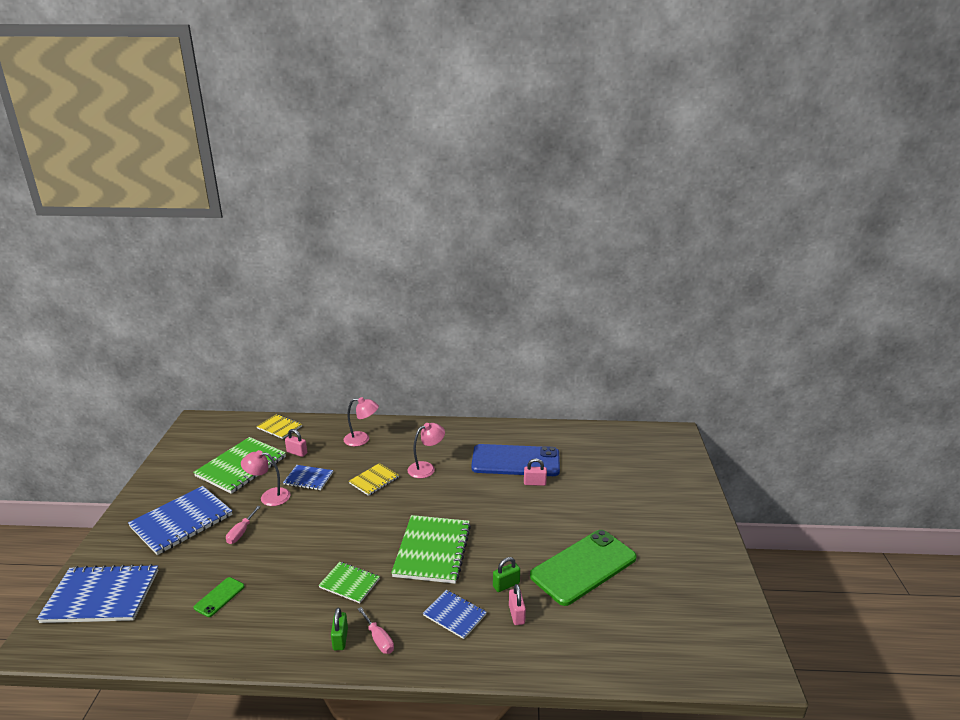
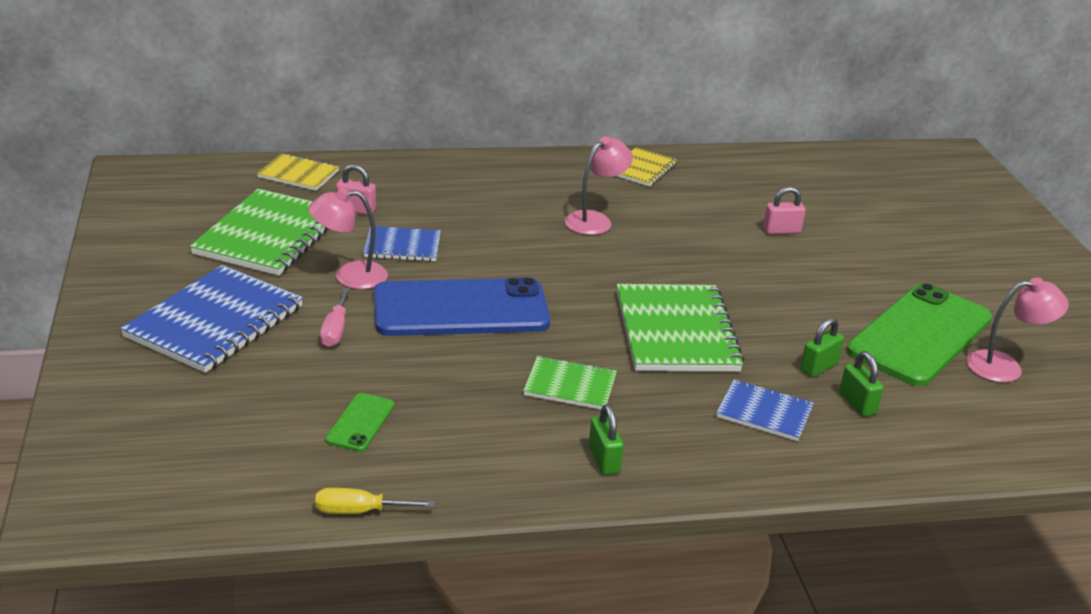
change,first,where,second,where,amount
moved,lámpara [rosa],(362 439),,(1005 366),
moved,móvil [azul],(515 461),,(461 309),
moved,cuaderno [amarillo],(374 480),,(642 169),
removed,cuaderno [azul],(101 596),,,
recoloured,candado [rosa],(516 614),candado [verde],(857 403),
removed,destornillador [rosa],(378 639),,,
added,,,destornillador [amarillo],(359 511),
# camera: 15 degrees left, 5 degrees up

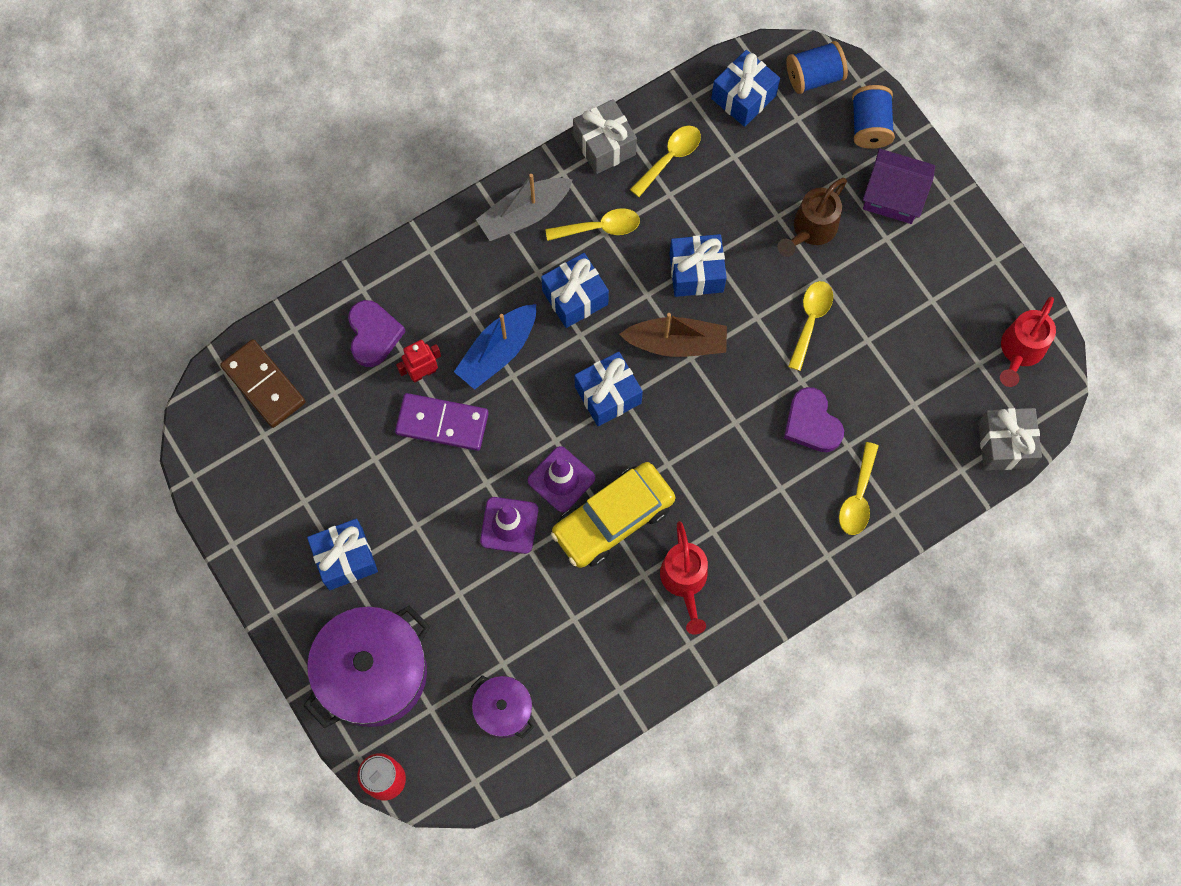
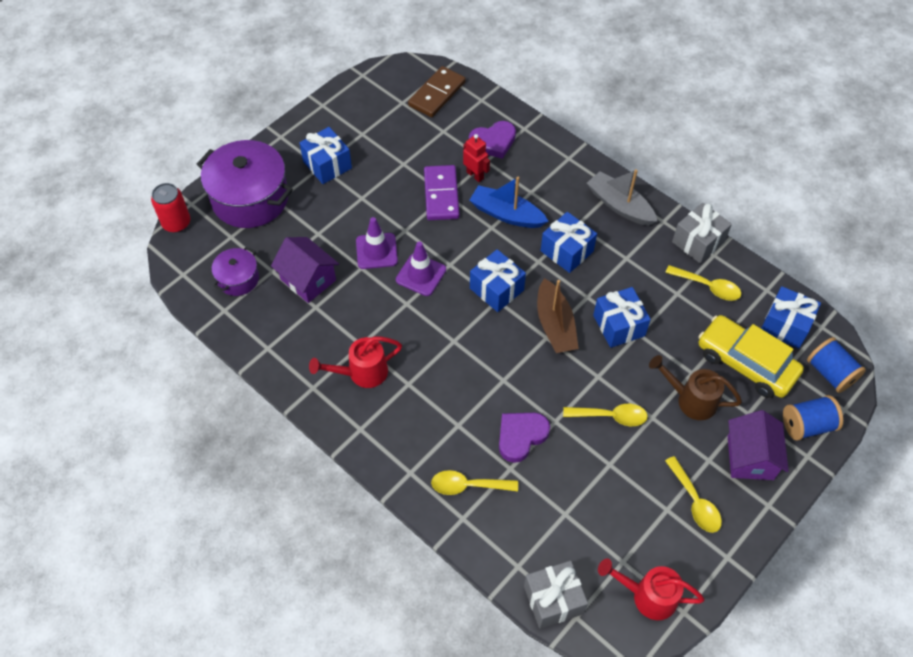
change,first,where,second,where,amount
moved,cuchara [amarillo],(600 228),,(695 501),
moved,coche [amarillo],(613 519),,(745 363),
added,,,casa [morado],(308 279),
# camera: 75 degrees right, 15 degrees down

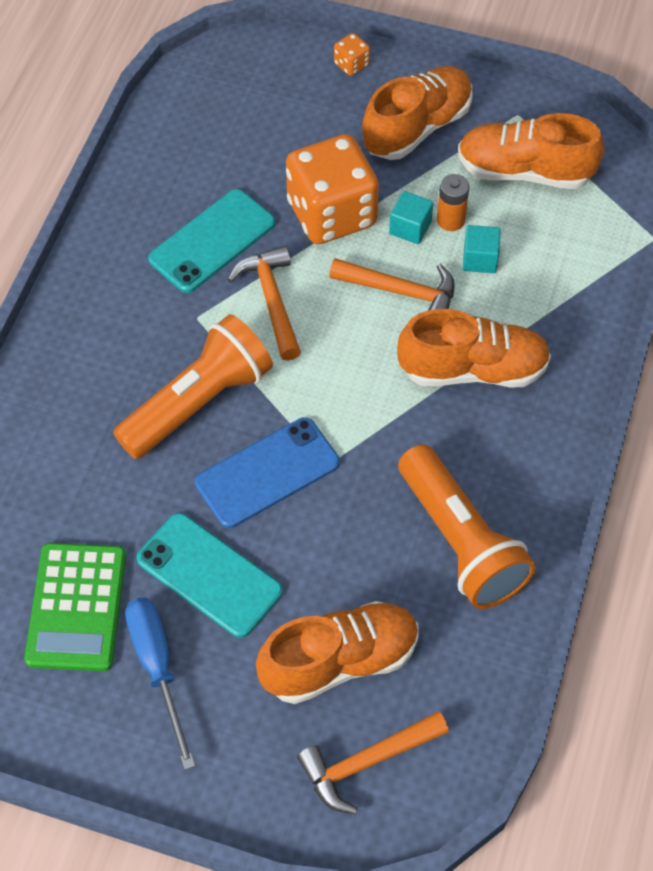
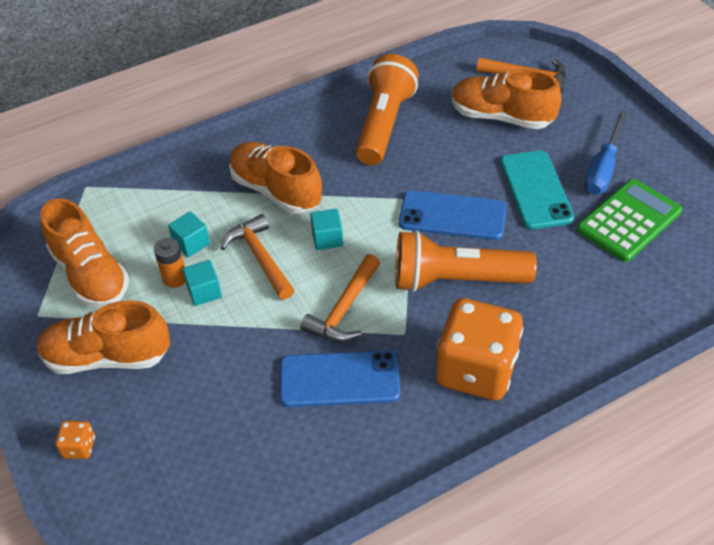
change,first,where,second,where,amount
moved,dado [naranja],(331 214),,(476 370),
recoloured,móvil [turquesa],(212 241),móvil [azul],(339 379),
added,,,cubo [turquesa],(327 238),
# camera: 135 degrees left, 10 degrees down

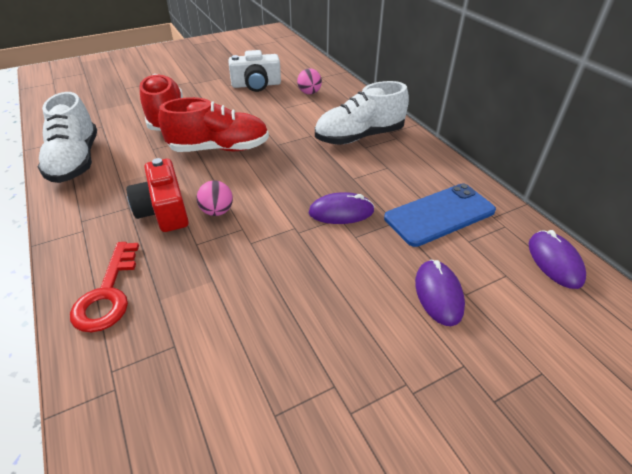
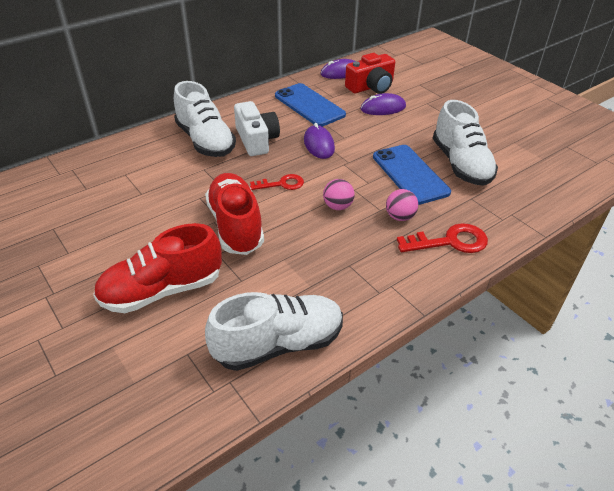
change,first,where,second,where,amount
moved,cámara [blanco],(256 85),,(256 140),
moved,pelota [rosa],(309 93),,(400 217),
moved,cámara [rojo],(164 210),,(371 87),
added,,,zapato [blanco],(461 164),
added,,,móvil [azul],(410 174),
added,,,llave [rojo],(281 184),
# camera: 100 degrees left, 0 degrees up

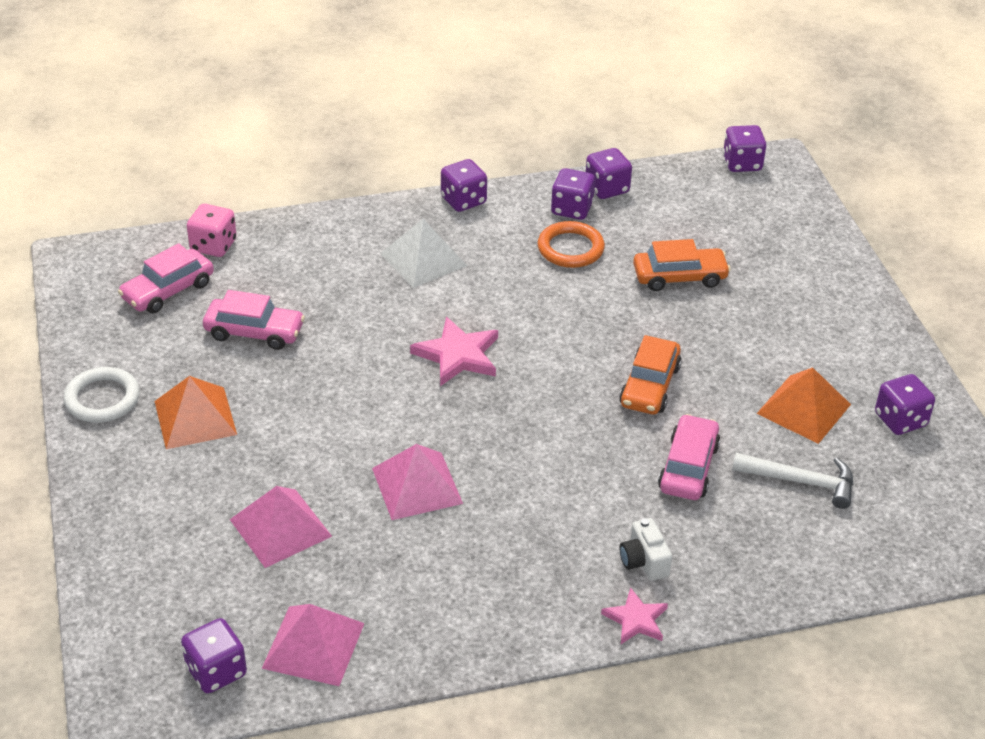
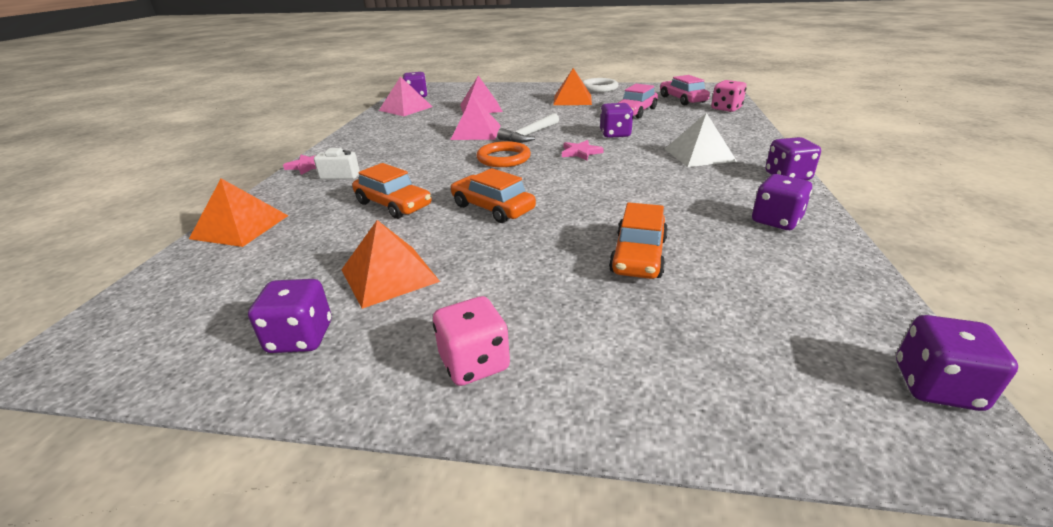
change,first,where,second,where,amount
moved,dado [morado],(607 188),,(615 134),
moved,anillo [naranja],(570 248),,(503 158),
resized,estrella [rosa],(458 355),,(580 152),x0.63
recoloured,coche [rosa],(688 467),coche [naranja],(393 204),
moved,martillo [blanco],(801 482),,(529 135),
added,,,pirámide [naranja],(240 227),
added,,,dado [rosa],(474 363),
# camera: 115 degrees right, 10 degrees down

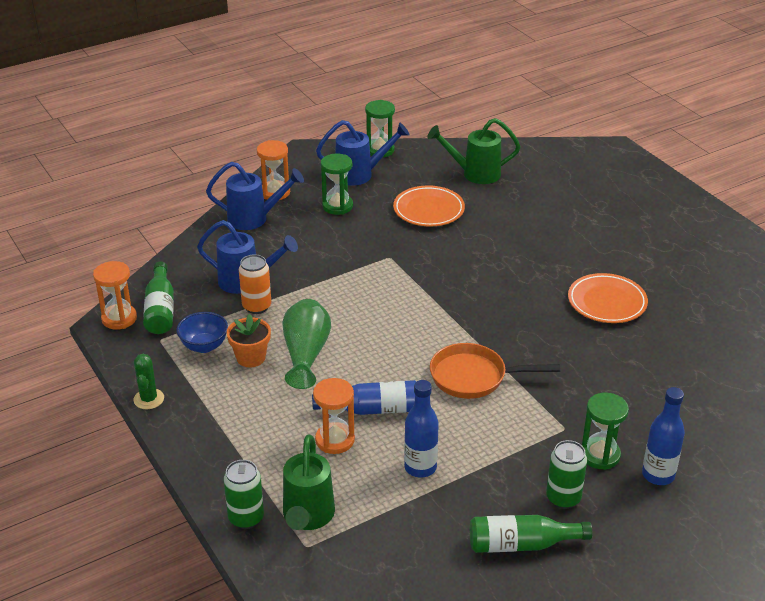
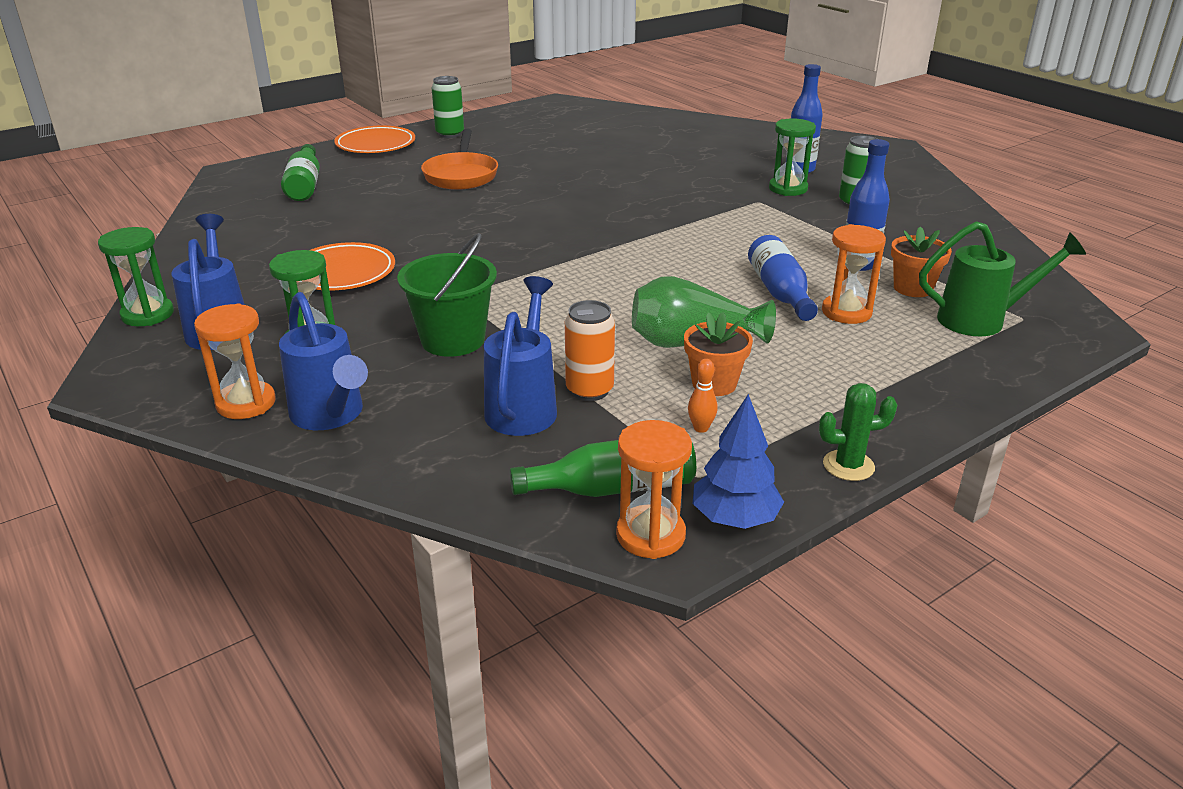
change,first,where,second,where,amount
removed,regadera [verde],(474 174),,,
turned,regadera [azul],(255 219),,(331 416),150 degrees clockwise
moved,plato [naranja],(607 302),,(375 145),
replaced,cuenco [azul],(204 346),bolo [naranja],(701 428),
moved,sartén [naranja],(473 377),,(461 175),
moved,lata [verde],(246 518),,(450 134),
moved,botella [verde],(521 544),,(305 185),
added,,,maceta [naranja],(912 288),
added,,,balde [verde],(453 340),
added,,,árbol [azul],(734 519),
# camera: 95 degrees left, 5 degrees down

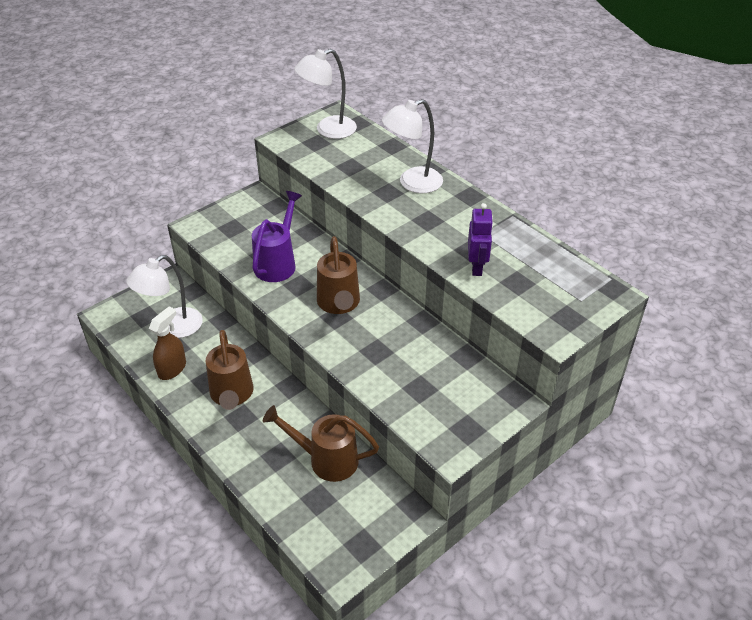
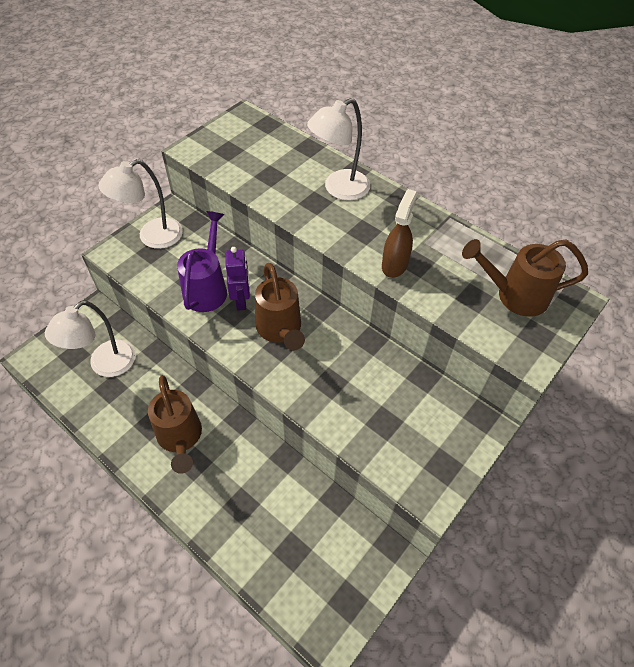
change,first,where,second,where,amount
moved,lámpara [blanco],(328 130),,(152 237),
moved,robot [morado],(477 267),,(241 300),
moved,pulverizador [marrón],(172 369),,(394 264),
moved,regadera [marrón],(326 460),,(515 295),
# camera: 10 degrees left, 10 degrees up

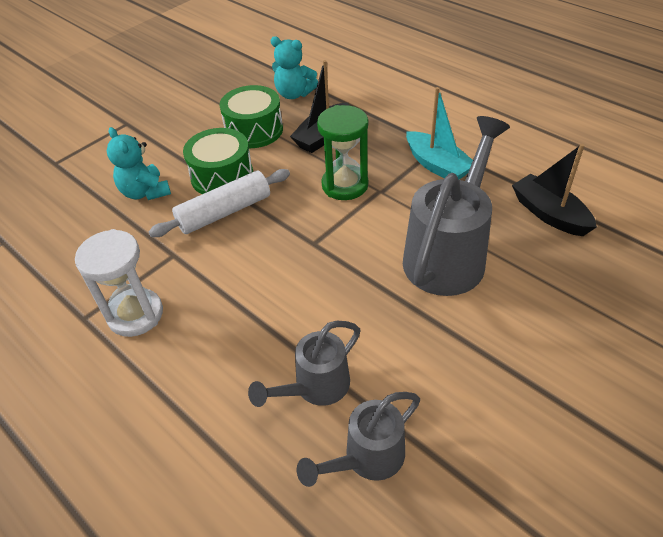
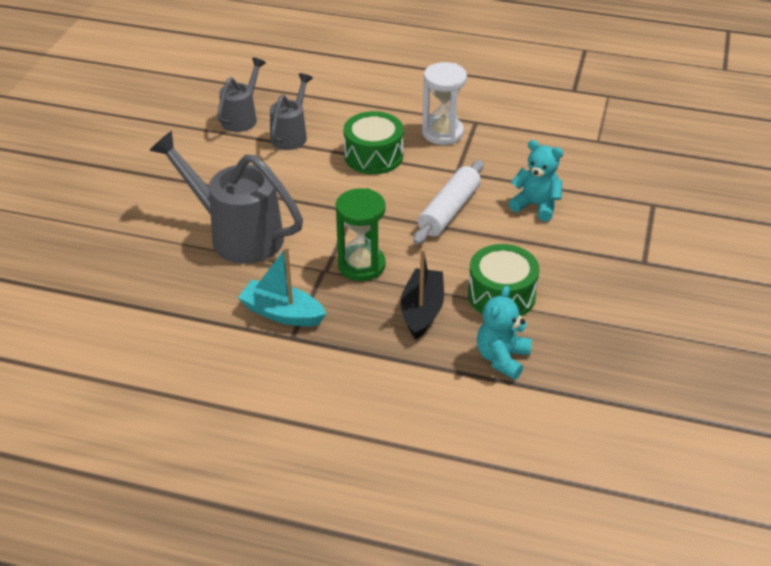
change,first,where,second,where,amount
turned,osito [turquesa],(294 94),,(502 358),60 degrees counterclockwise
turned,regadera [gris],(449 254),,(237 235),120 degrees clockwise
moved,tambor [verde],(222 176),,(373 156),
removed,barco [negro],(549 214),,,
# camera: 150 degrees right, 5 degrees down

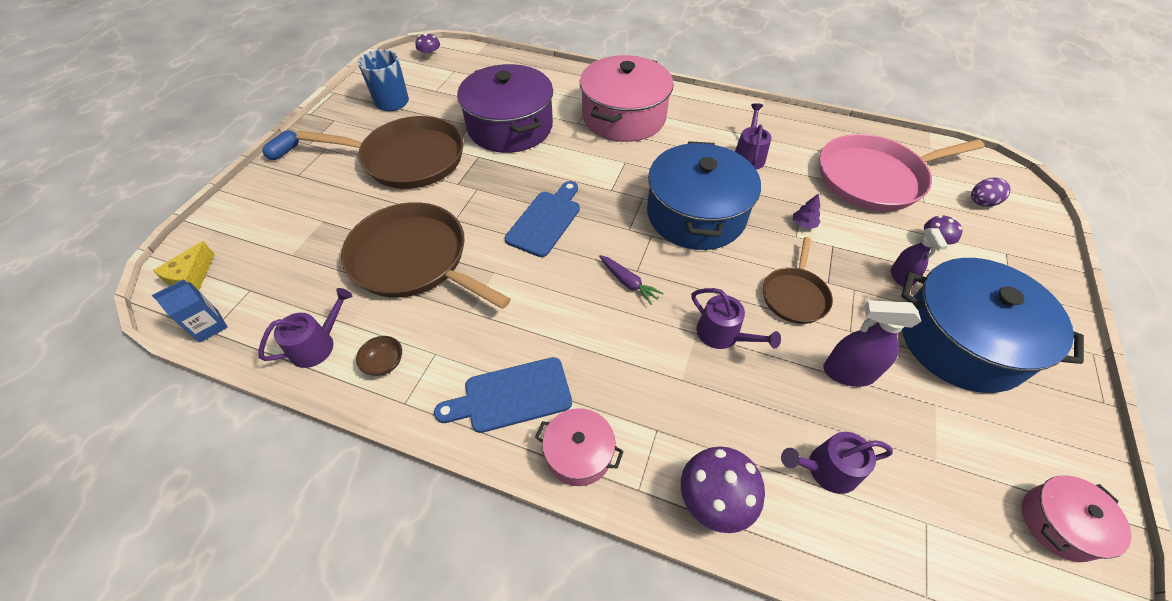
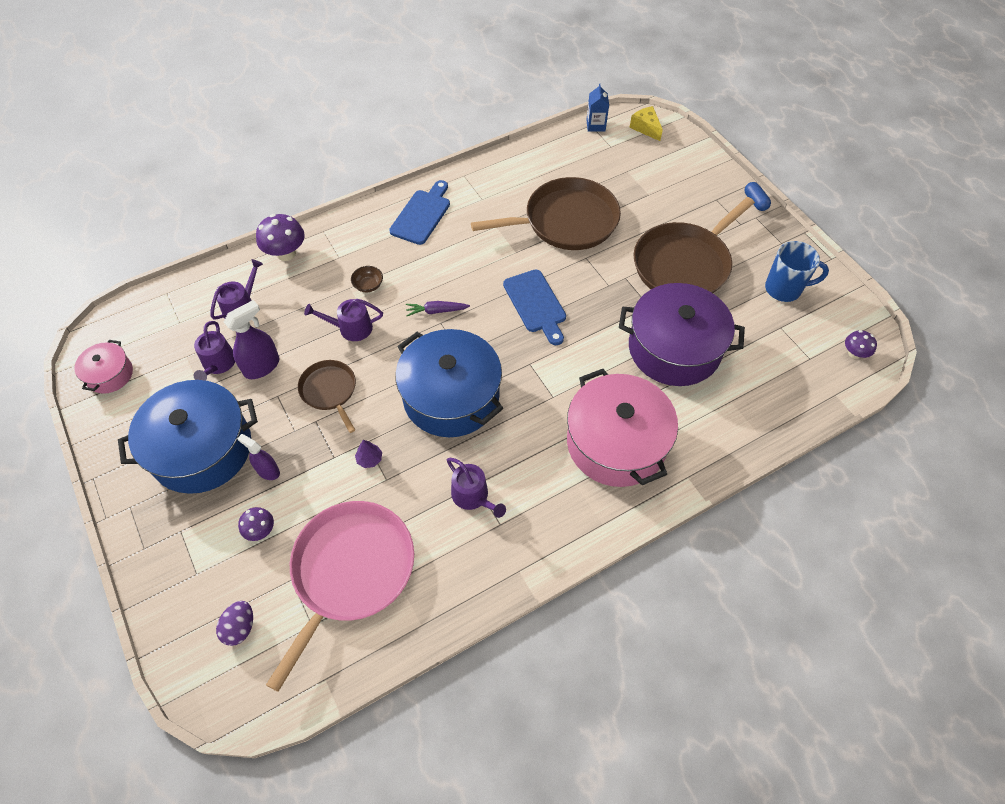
change,first,where,second,where,amount
moved,regadera [morado],(317 345),,(218 364),
moved,cuenco [marrón],(384 363),,(368 285),
removed,olla [rosa],(579 453),,,
# camera: 130 degrees right, 5 degrees up

